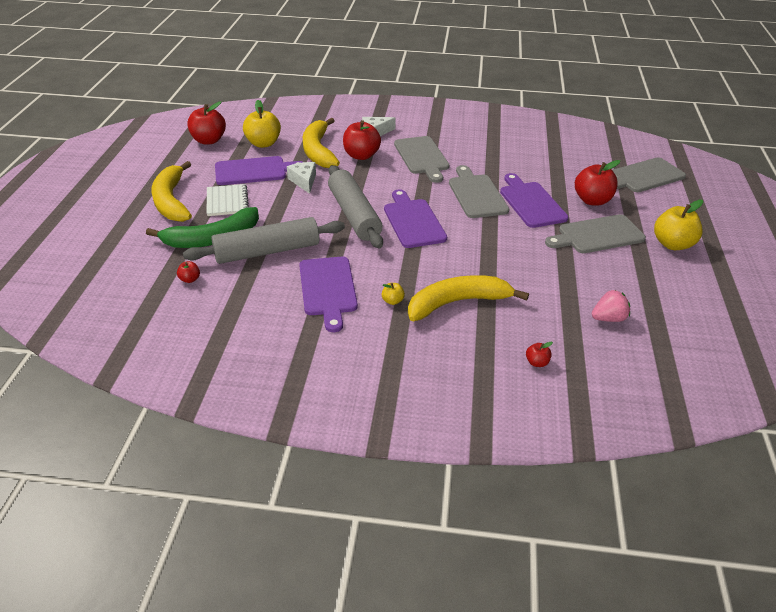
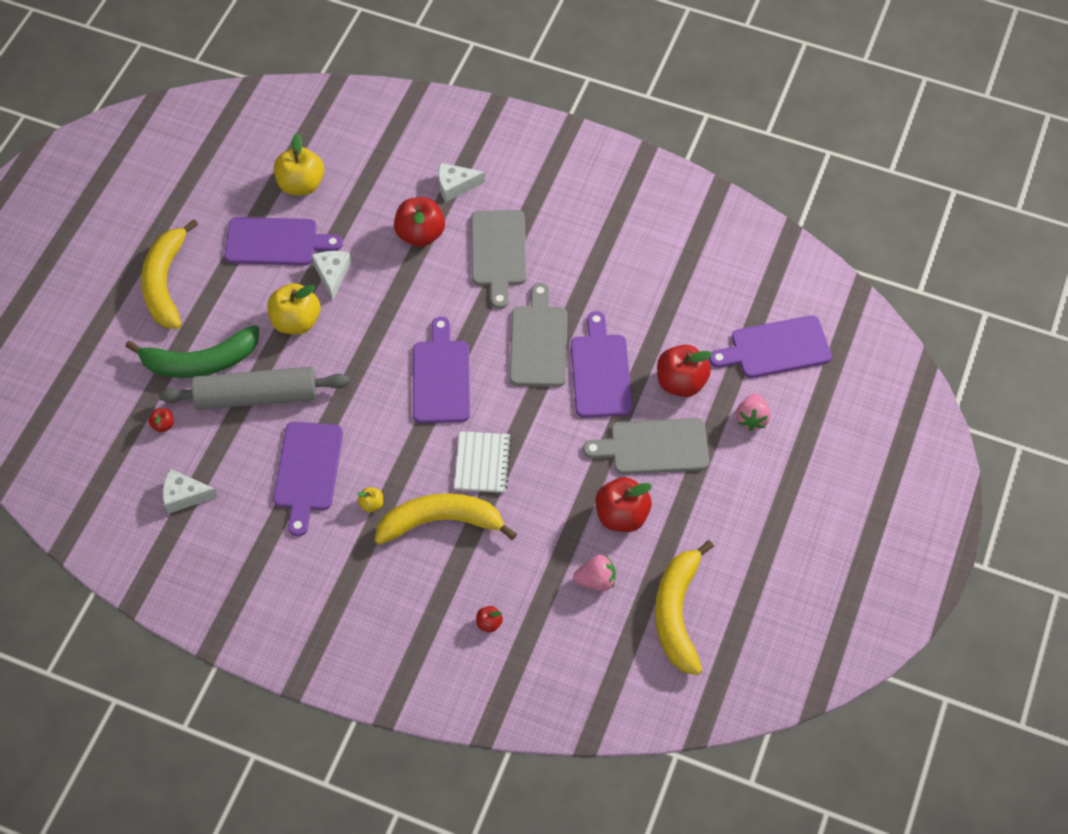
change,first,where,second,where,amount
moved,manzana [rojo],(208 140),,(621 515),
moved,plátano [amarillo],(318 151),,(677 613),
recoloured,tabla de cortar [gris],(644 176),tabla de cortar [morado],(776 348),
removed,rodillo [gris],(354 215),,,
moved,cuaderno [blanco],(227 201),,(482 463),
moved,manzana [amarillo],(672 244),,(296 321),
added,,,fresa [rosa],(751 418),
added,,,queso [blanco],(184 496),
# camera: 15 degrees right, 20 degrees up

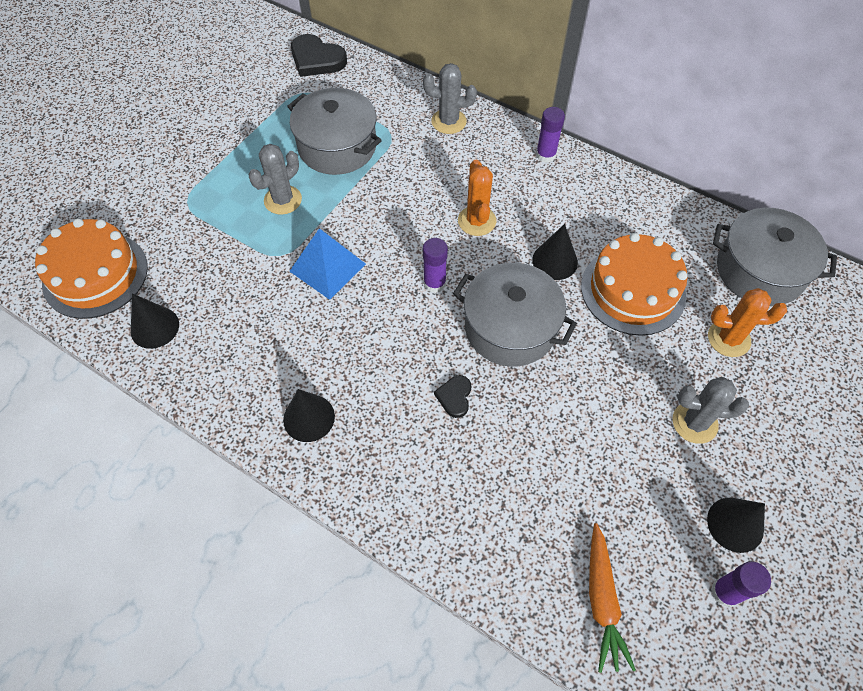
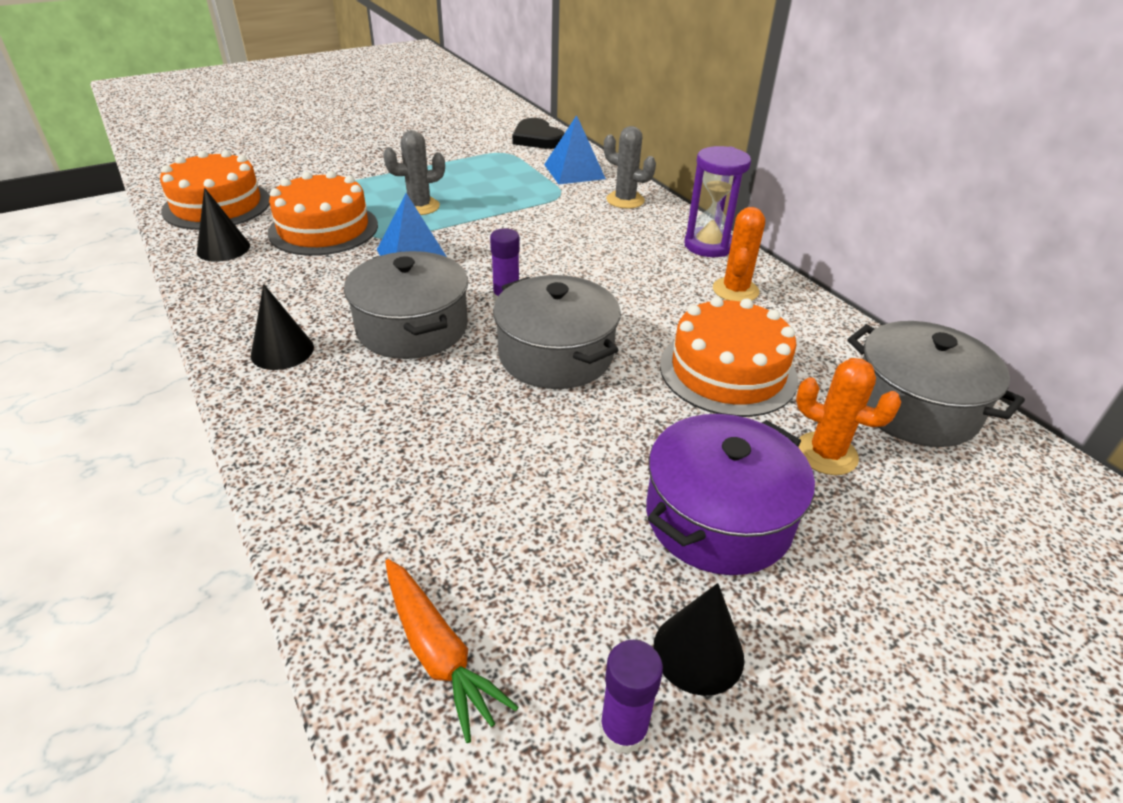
change,first,where,second,where,amount
moved,olla [gris],(337 146),,(412 327),
replaced,barra de pegamento [morado],(545 155),reloj de arena [morado],(708 245),
moved,cactus [naranja],(477 221),,(735 290),
removed,cono [negro],(555 261),,,
removed,corazón [negro],(454 397),,,
replaced,cactus [gris],(694 423),olla [morado],(718 517),
turned,zanahoria [naranja],(602 600),,(438 652),60 degrees counterclockwise
added,,,pirámide [azul],(574 171),
added,,,tarta [naranja],(323 229),
# camera: 25 degrees right, 20 degrees down

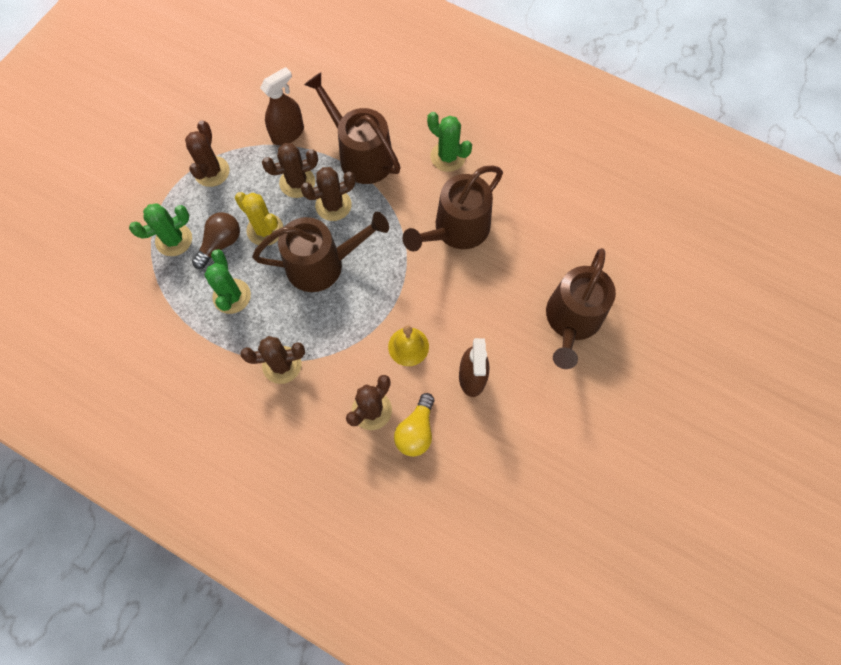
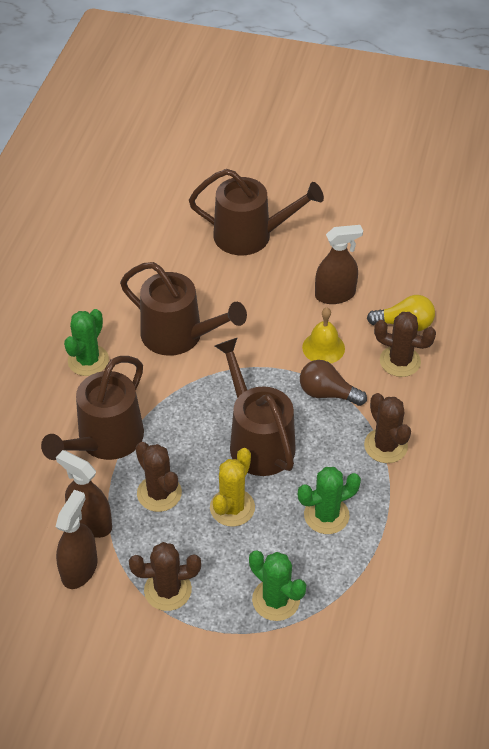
change,first,where,second,where,amount
removed,cactus [marrón],(333 205),,,
moved,bombilla [marrón],(220 244),,(327 393),
added,,,pulverizador [marrón],(79 569),
# camera: 105 degrees left, 20 degrees down

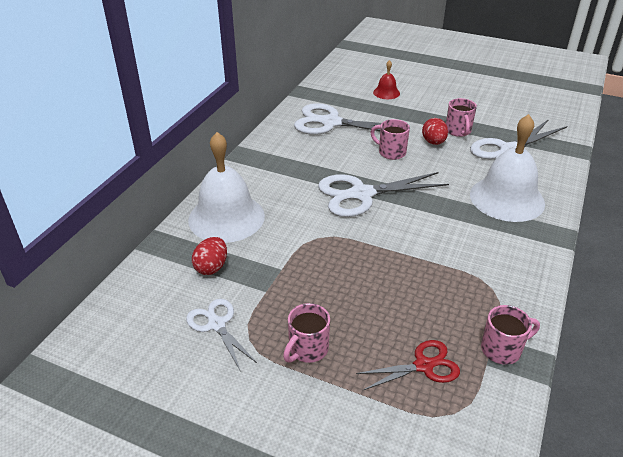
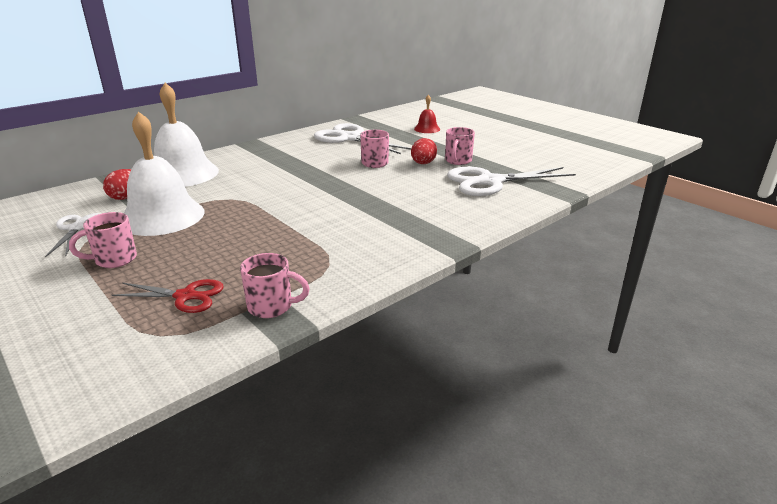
change,first,where,second,where,amount
moved,campana [blanco],(507 198),,(162 216),
removed,tijeras [blanco],(362 194),,,
# camera: 25 degrees right, 10 degrees down

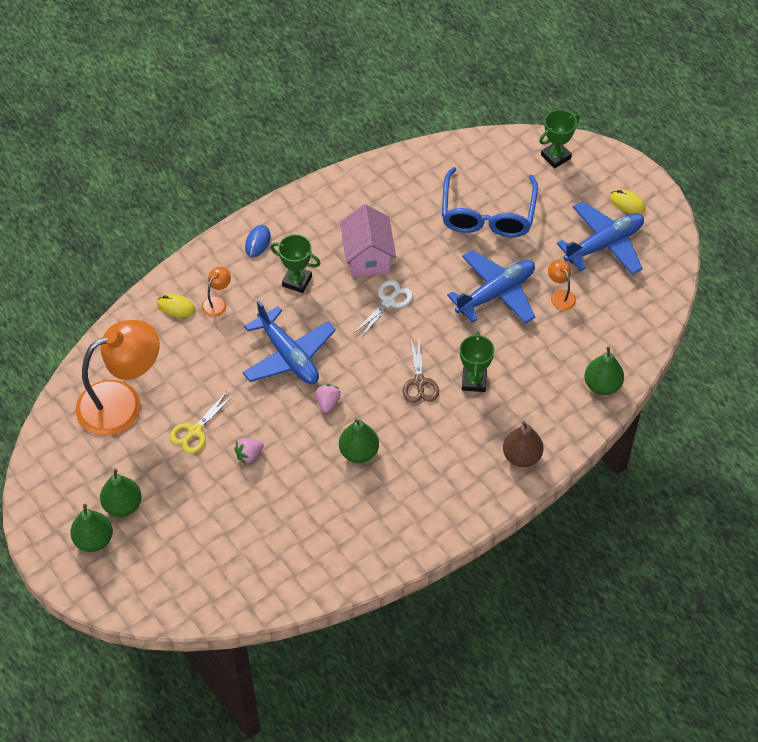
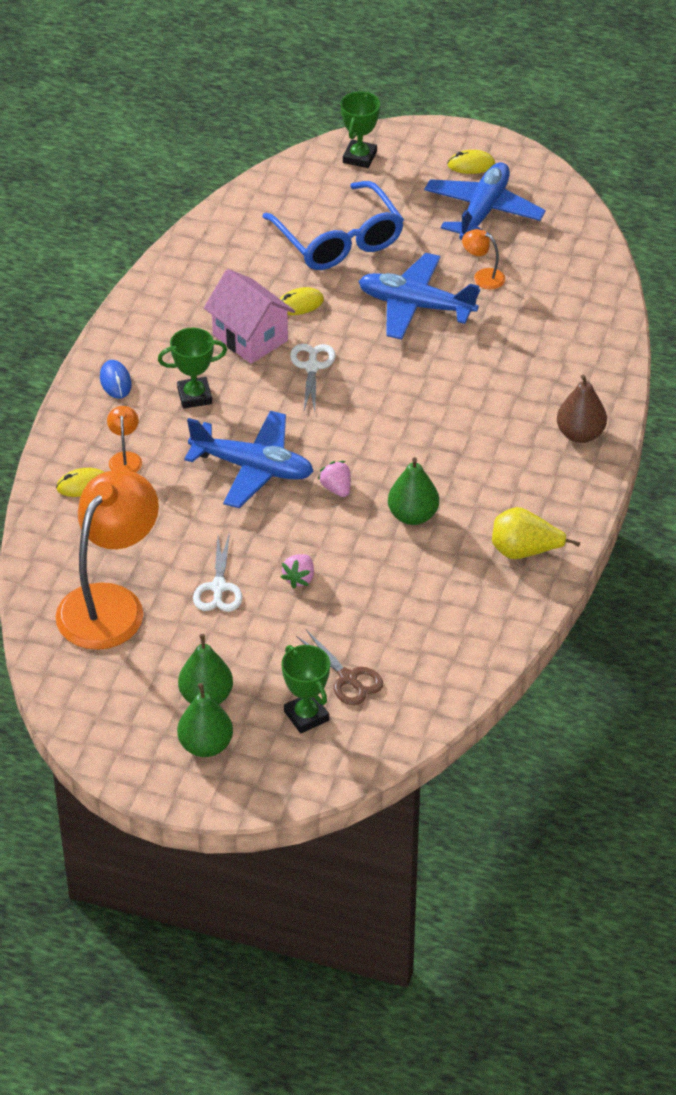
change,first,where,second,where,amount
turned,avión [azul],(496 293),,(416 306),90 degrees counterclockwise
moved,trofeo [verde],(474 381),,(306 716),
moved,tijeras [marrón],(419 382),,(348 678),
removed,pera [verde],(602 385),,,
recoloured,tijeras [amarillo],(195 431),tijeras [blanco],(218 587),
added,,,ratón [amarillo],(299 304),
added,,,pera [amarillo],(524 551),
# camera: 35 degrees left, 10 degrees down

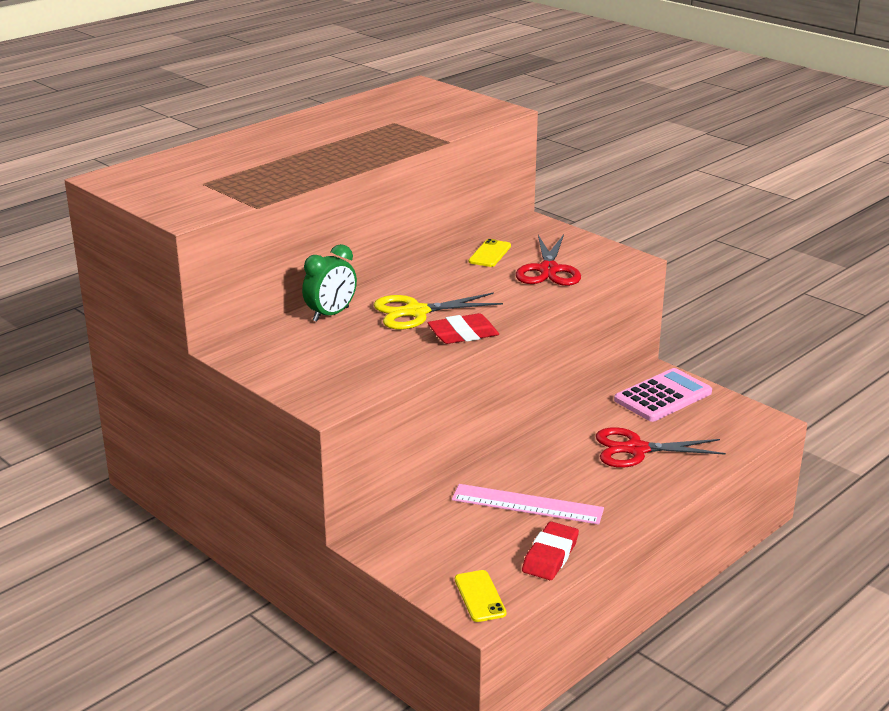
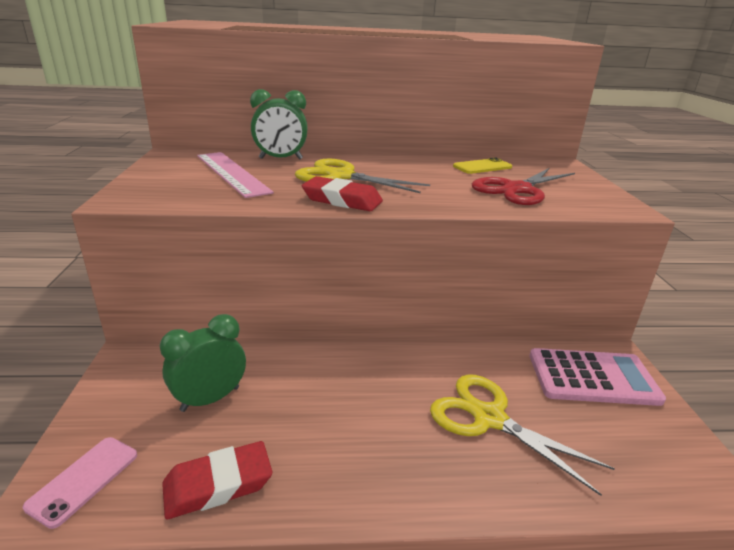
change,first,where,second,where,amount
recoloured,tijeras [rojo],(636 449),tijeras [amarillo],(489 418),
moved,regla [rosa],(527 504),,(231 173),
recoloured,móvil [amarillo],(480 596),móvil [rosa],(84 480),
added,,,despertador [verde],(210 399),
# camera: 40 degrees right, 0 degrees up

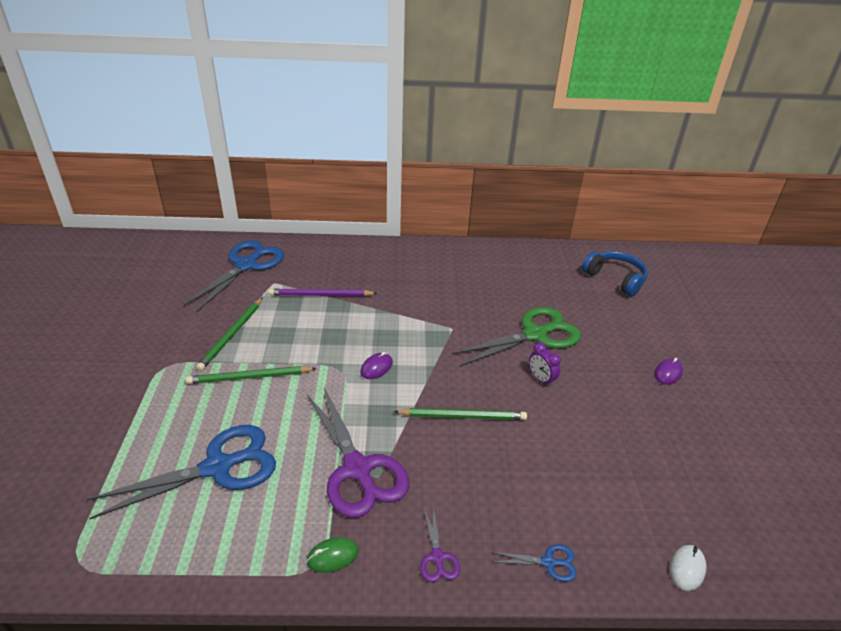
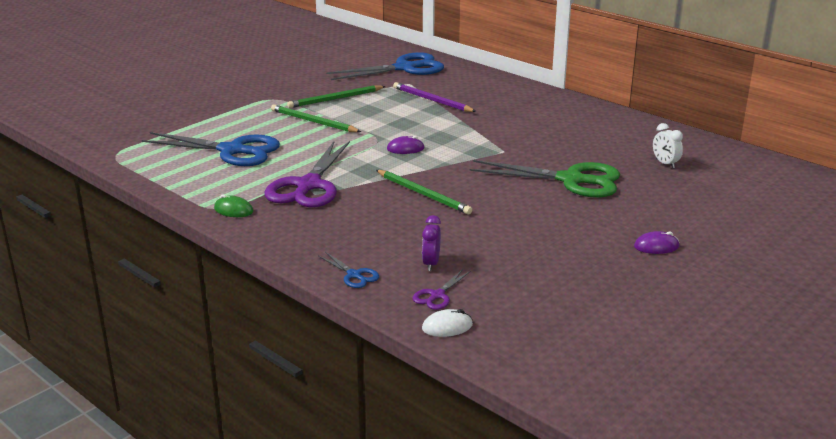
change,first,where,second,where,amount
removed,auriculares [azul],(615 279),,,
moved,despertador [morado],(541 379),,(431 263),
moved,tijeras [morado],(437 557),,(437 295),
added,,,despertador [blanco],(665 163),
# camera: 45 degrees right, 10 degrees down

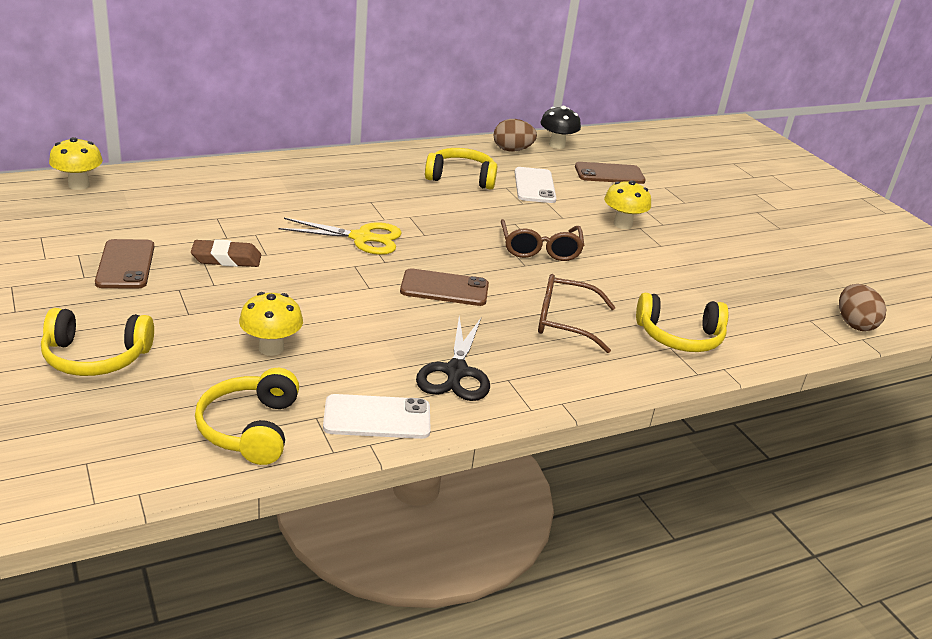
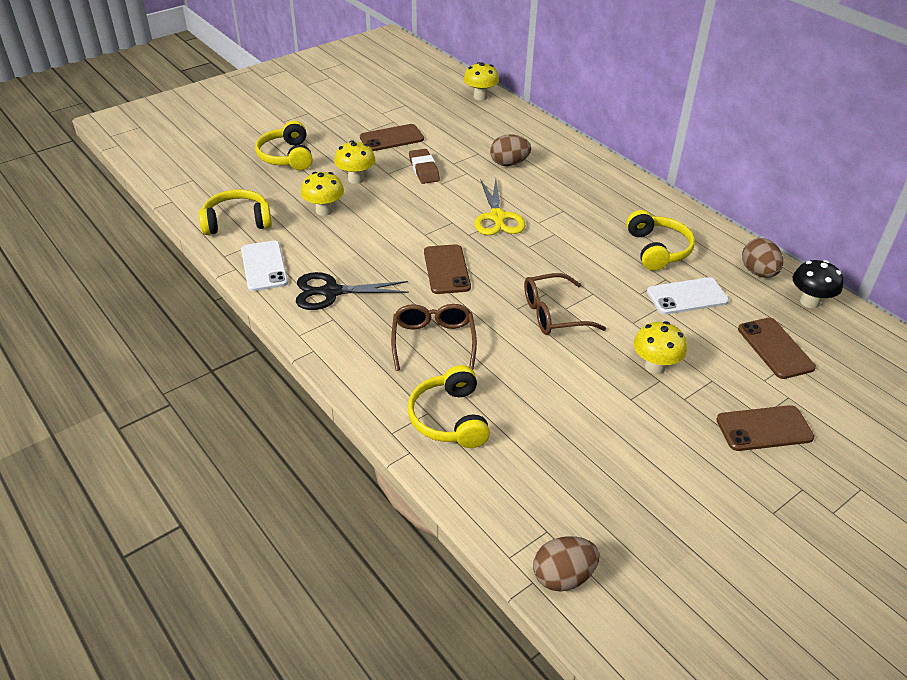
change,first,where,second,where,amount
added,,,huevo [marrón],(509 163),
added,,,seta [amarillo],(356 179),
added,,,móvil [marrón],(764 429),
# camera: 80 degrees right, 10 degrees up

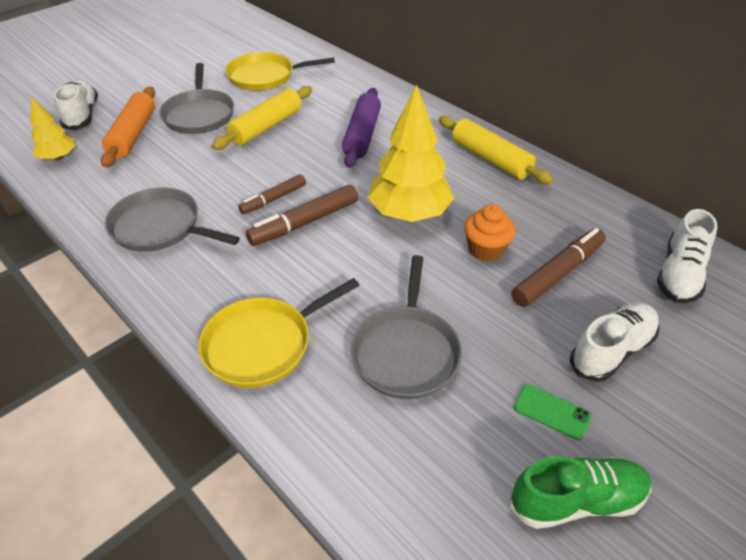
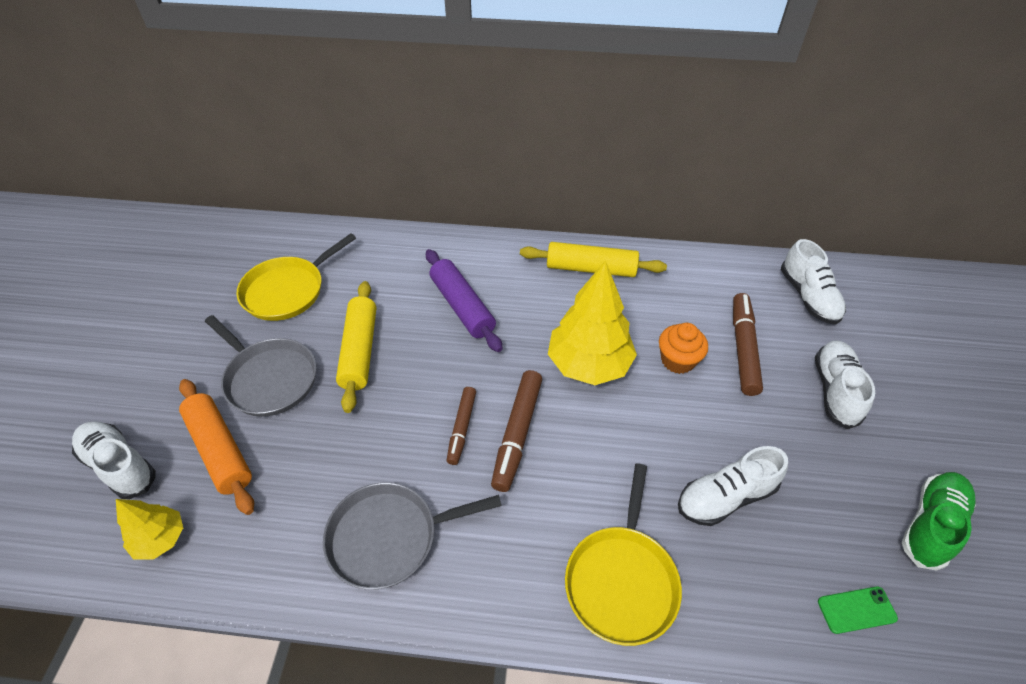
change,first,where,second,where,amount
replaced,sartén [gris],(406 352),zapato [blanco],(725 497),
moved,móvil [verde],(551 412),,(856 610),
# camera: 40 degrees left, 5 degrees up

